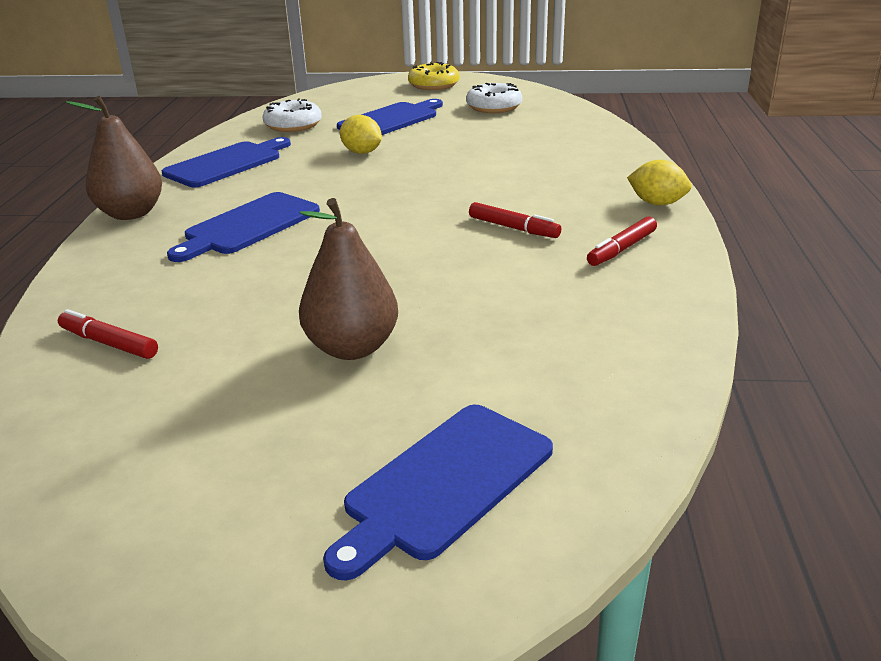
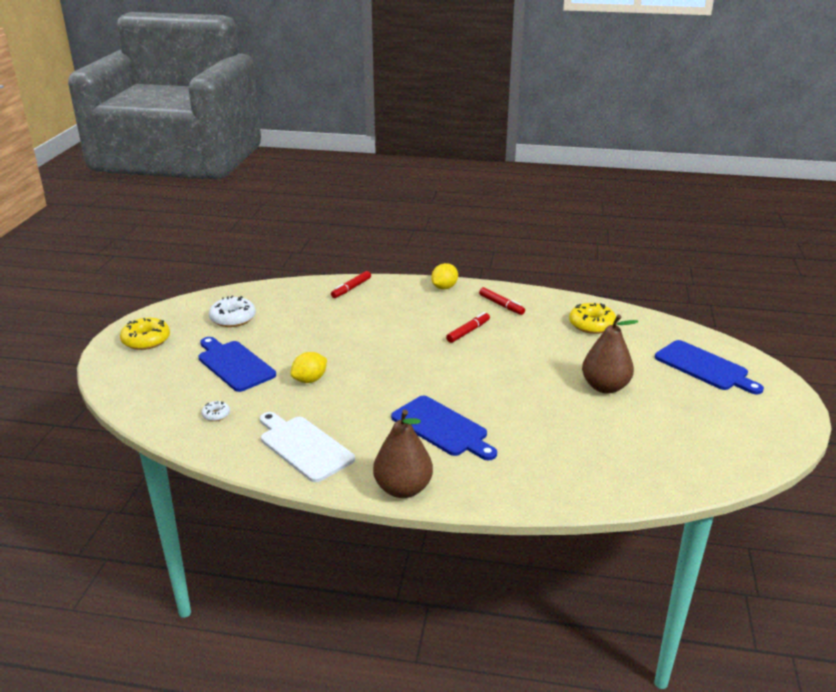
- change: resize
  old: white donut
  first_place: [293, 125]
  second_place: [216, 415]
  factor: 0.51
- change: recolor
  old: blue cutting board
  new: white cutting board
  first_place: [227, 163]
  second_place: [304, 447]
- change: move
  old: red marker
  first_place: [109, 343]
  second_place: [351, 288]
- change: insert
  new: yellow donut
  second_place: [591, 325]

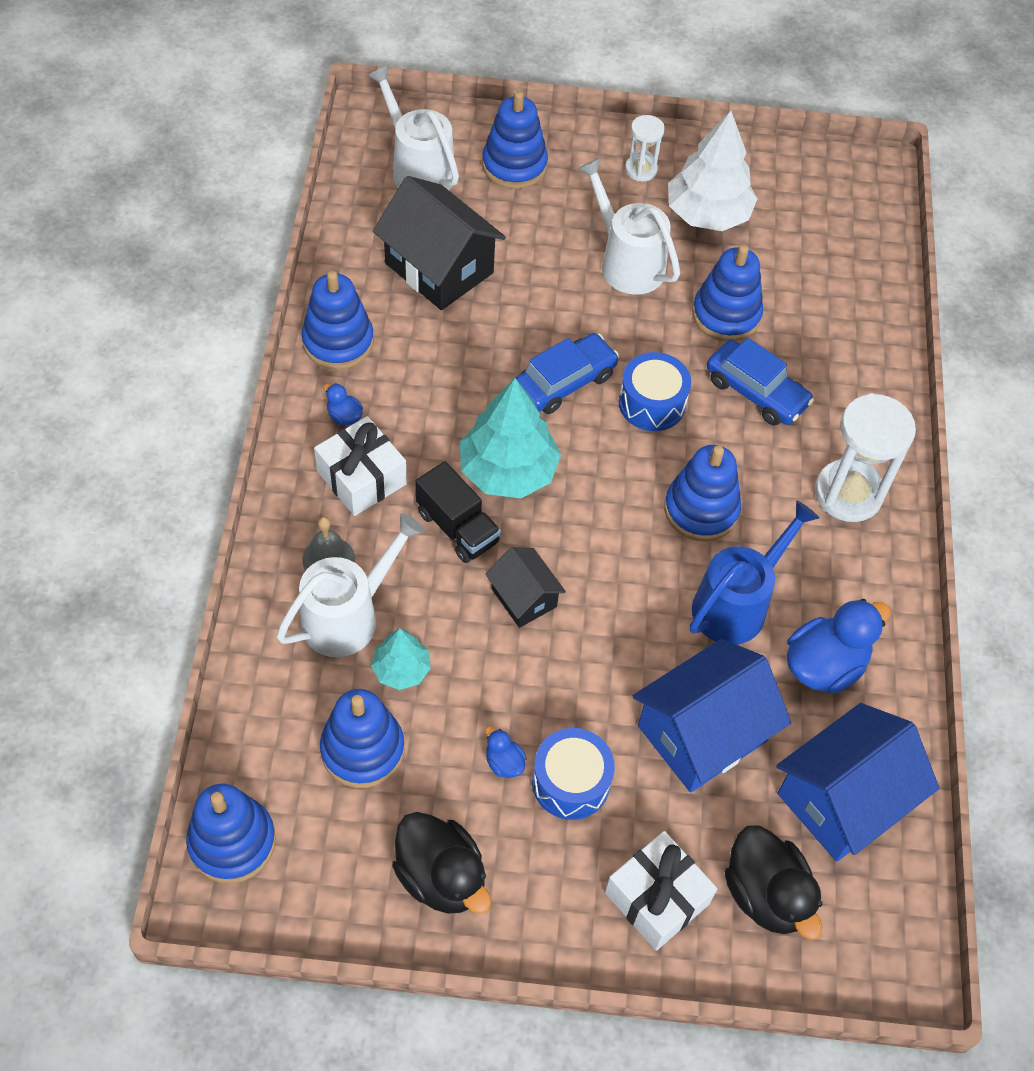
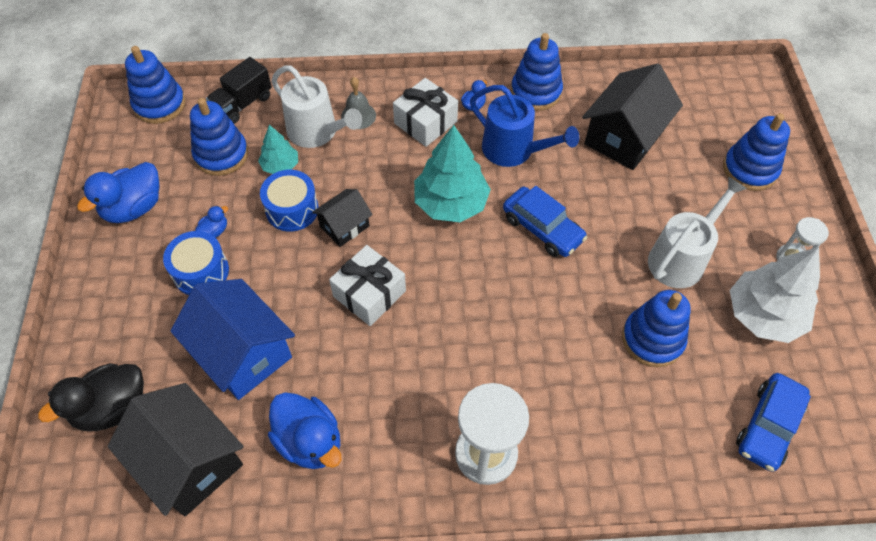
- change: recolor
  old: black duck
  new: blue duck
  first_place: [441, 877]
  second_place: [134, 208]
- change: recolor
  old: blue house
  new: black house
  first_place: [843, 799]
  second_place: [189, 461]
- change: move
  old: black truck
  first_place: [457, 527]
  second_place: [243, 104]
- change: move
  old: blue drum
  first_place: [652, 403]
  second_place: [292, 209]
- change: move
  old: white gift
  first_place: [656, 898]
  second_place: [369, 293]
- change: move
  old: blue watering can
  first_place: [736, 603]
  second_place: [514, 150]
- change: move
  old: blue car
  first_place: [756, 391]
  second_place: [768, 426]
- change: delete
  old: white watering can
  first_place: [418, 169]
- change: delete
  old: blue stacking toy
  first_place: [701, 510]

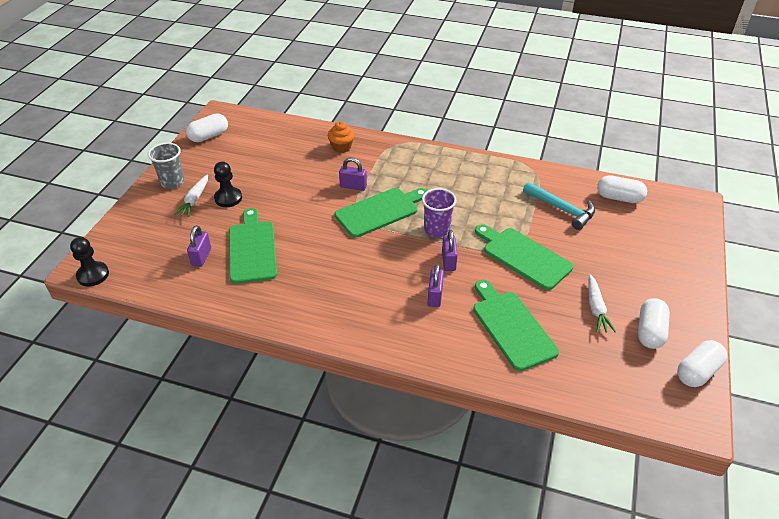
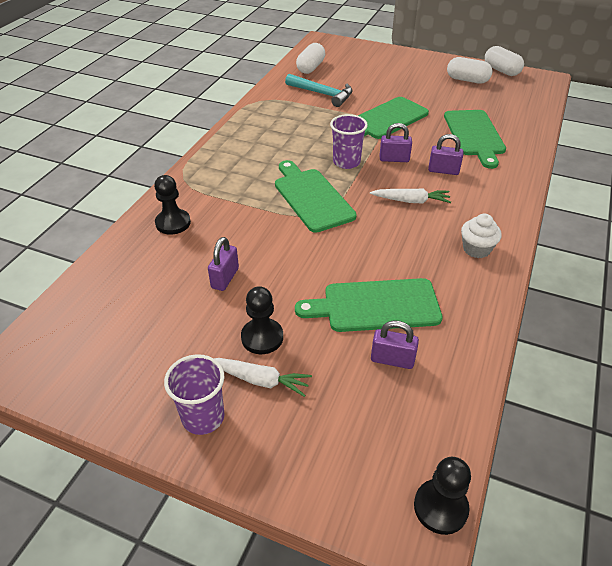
- change: replace
  old: orange cupcake
  new: black pawn
  first_place: [341, 147]
  second_place: [173, 223]
- change: recolor
  old: grey cup
  new: purple cup
  first_place: [172, 182]
  second_place: [203, 417]
- change: move
  old: purple padlock
  first_place: [353, 186]
  second_place: [225, 278]
- change: rotate
  old: turquoise hammer
  first_place: [562, 209]
  second_place: [323, 94]
  degrees: 75
- change: move
  old: white carrot
  first_place: [596, 308]
  second_place: [411, 201]
- change: rotate
  old: green cutting board
  first_place: [511, 327]
  second_place: [474, 135]
  degrees: -75
- change: insert
  new: white cupcake
  second_place: [476, 249]
- change: delete
  old: white capsule
  first_place: [209, 136]

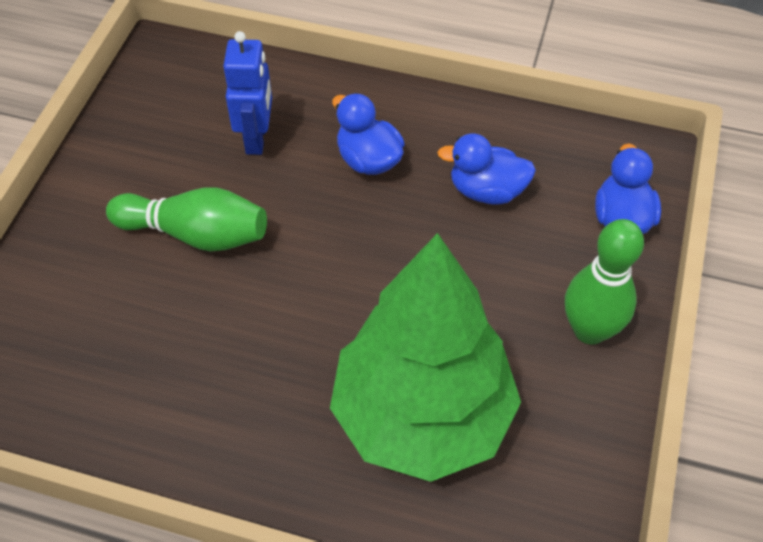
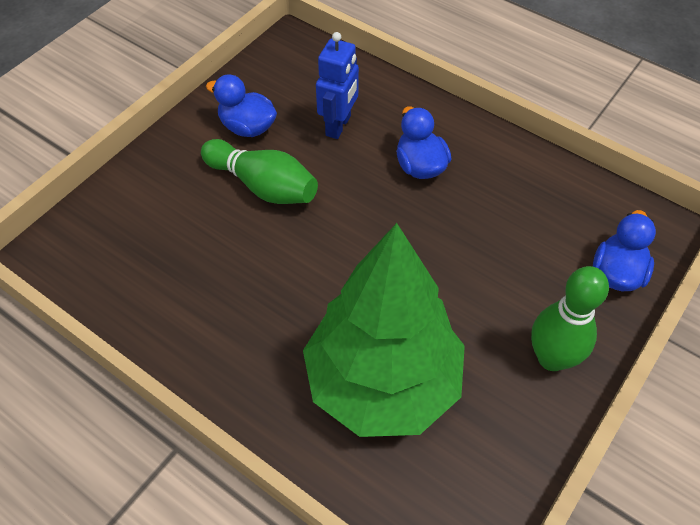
- change: move
  old: blue duck
  first_place: [486, 191]
  second_place: [247, 127]

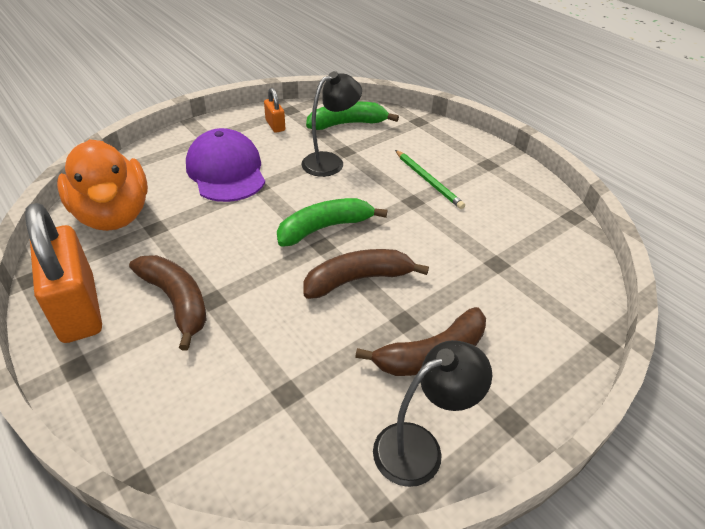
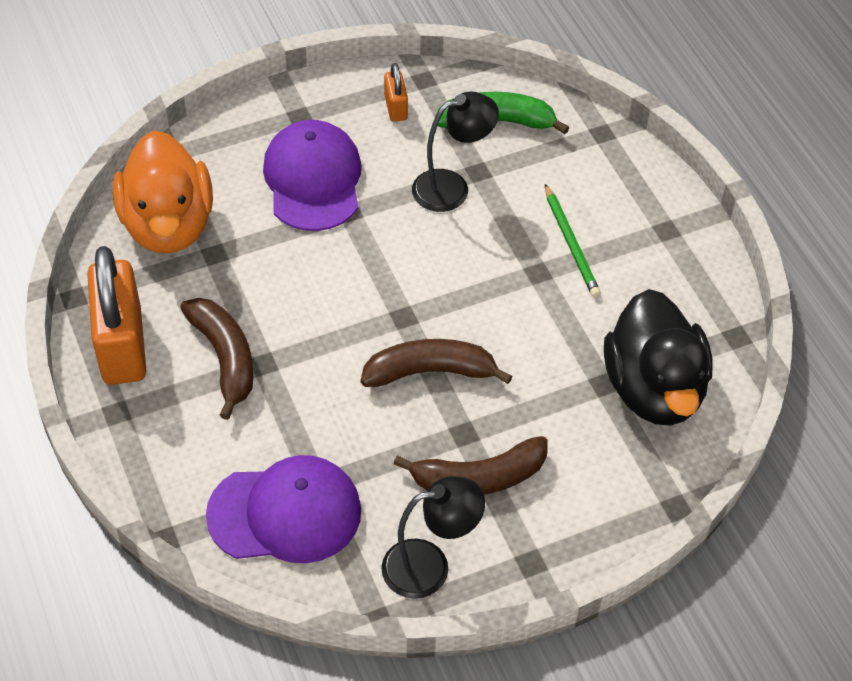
- change: insert
  new: purple cap
  second_place: [285, 513]
- change: insert
  new: black duck
  second_place: [654, 389]
- change: delete
  old: green banana
  first_place: [325, 228]

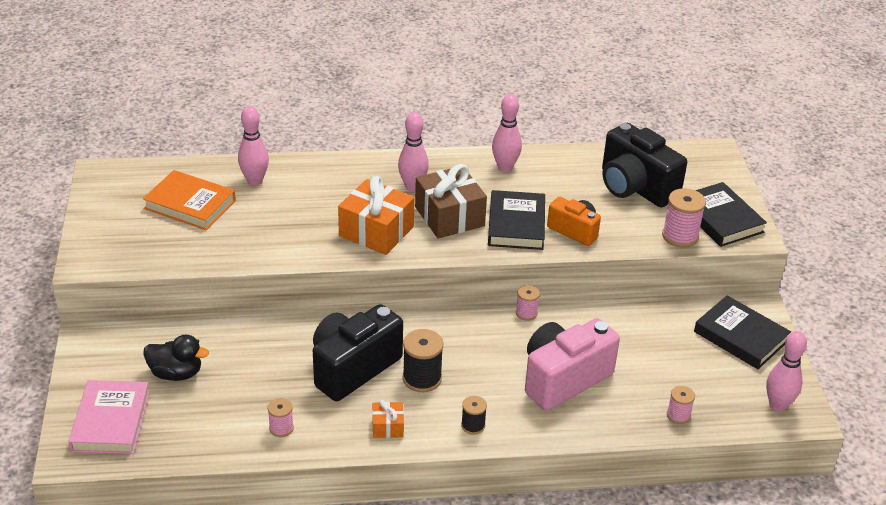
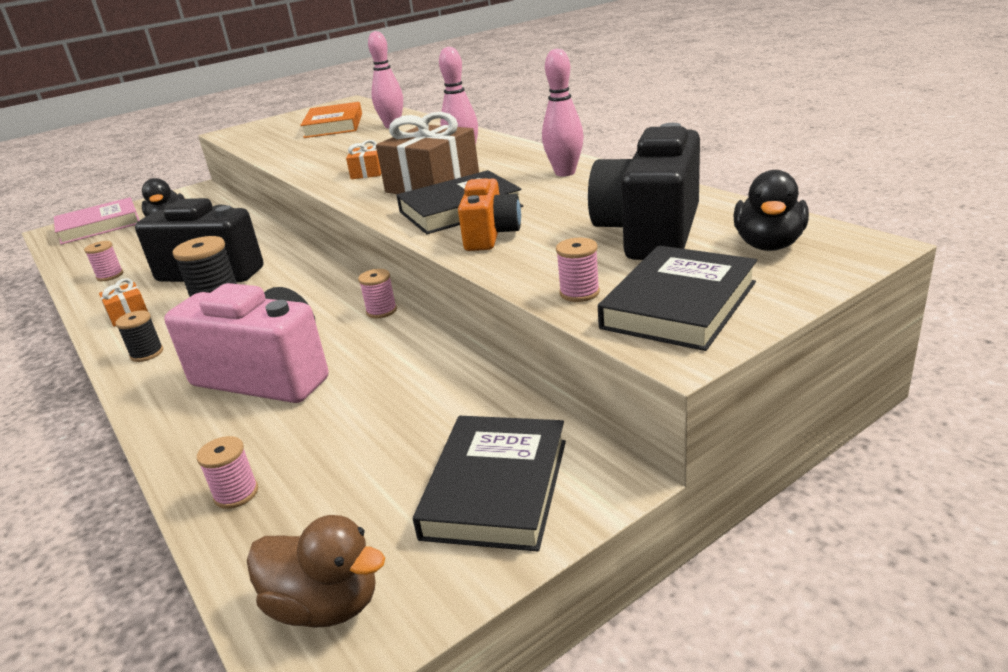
- change: replace
  old: pink bowling pin
  new: brown duck
  first_place: [777, 405]
  second_place: [326, 605]
- change: resize
  old: orange gift
  first_place: [376, 231]
  second_place: [368, 172]
  factor: 0.48
- change: resize
  old: pink spool
  first_place: [680, 236]
  second_place: [579, 293]
  factor: 0.59
- change: insert
  new: black duck
  second_place: [768, 245]

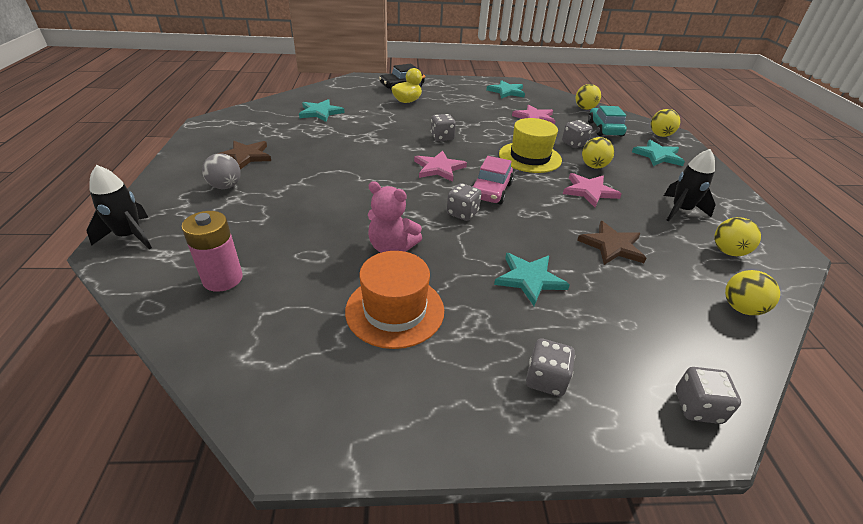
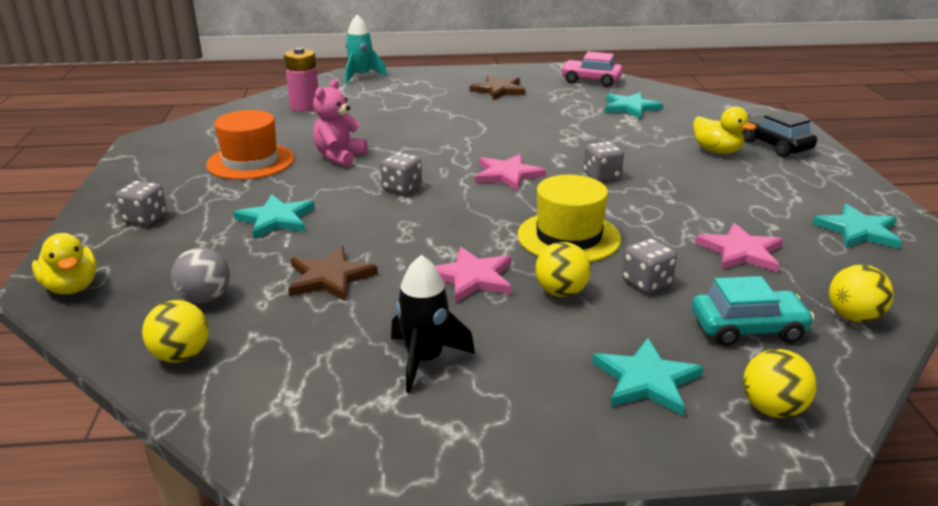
- change: replace
  old: grey dice
  new: yellow duck
  first_place: [697, 407]
  second_place: [72, 287]
- change: move
  old: grey ball
  first_place: [225, 186]
  second_place: [205, 298]
- change: recolor
  old: black rocket
  new: turquoise rocket
  first_place: [130, 236]
  second_place: [361, 76]
- change: move
  old: pink car
  first_place: [490, 191]
  second_place: [591, 80]
- change: delete
  old: yellow ball
  first_place: [728, 252]

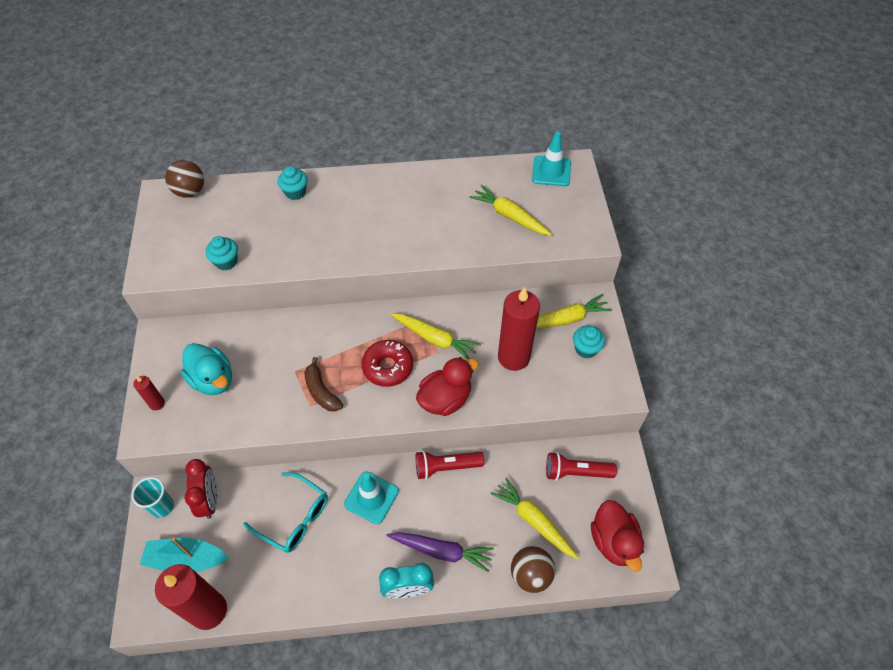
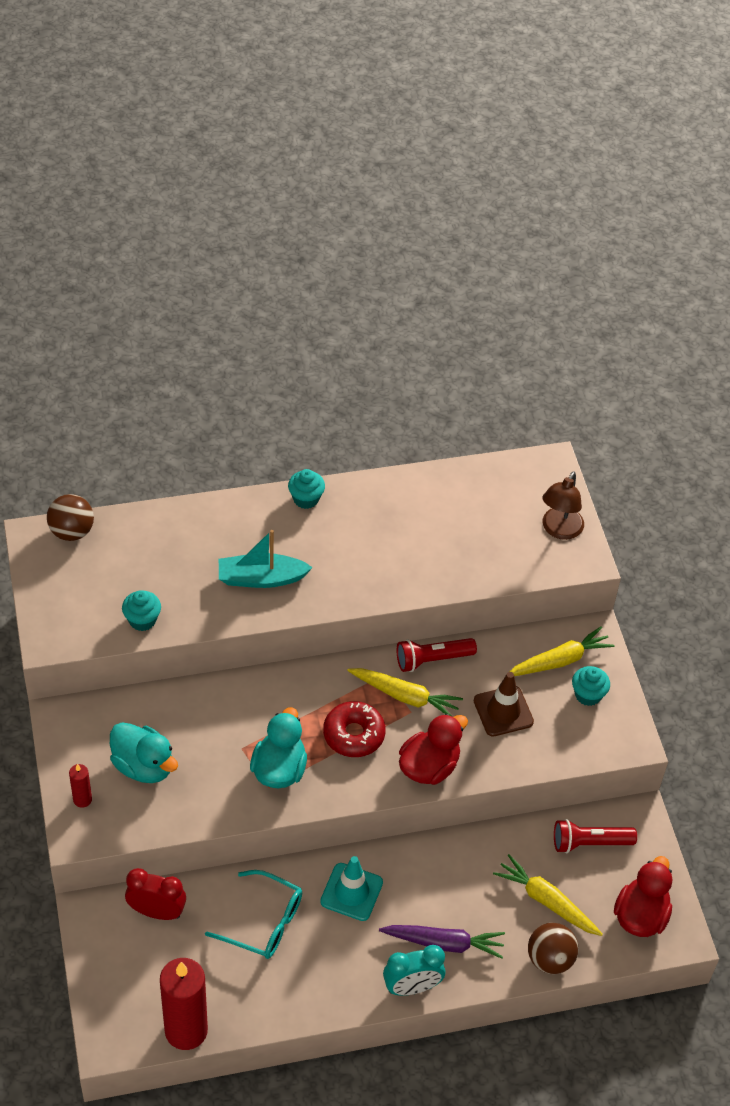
- change: rotate
  old: red clock
  first_place: [209, 500]
  second_place: [157, 912]
  degrees: -60
- change: move
  old: turquoise boat
  first_place: [186, 559]
  second_place: [261, 578]
- change: replace
  old: brown banana
  new: turquoise duck
  first_place: [321, 391]
  second_place: [279, 769]
- change: move
  old: turquoise cupcake
  first_place: [295, 192]
  second_place: [306, 499]
- change: move
  old: red flashlight
  first_place: [446, 467]
  second_place: [432, 659]
- change: replace
  old: red candle
  new: brown traffic cone
  first_place: [513, 357]
  second_place: [503, 711]
- change: insert
  new: brown lamp
  second_place: [559, 530]
- change: rotate
  old: red duck
  first_place: [613, 542]
  second_place: [640, 915]
  degrees: -135
- change: delete
  old: turquoise cup
  first_place: [162, 507]
- change: delete
  old: yellow carrot
  first_place: [509, 216]
- change: delete
  old: turquoise traffic cone
  first_place: [551, 171]

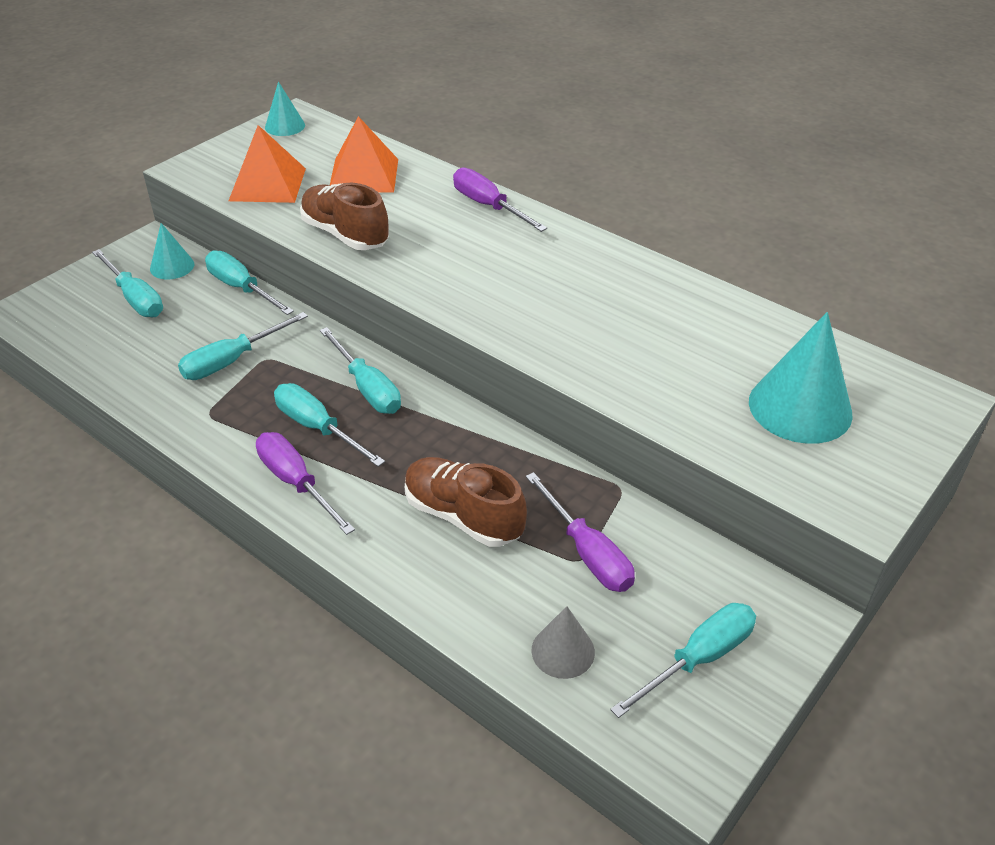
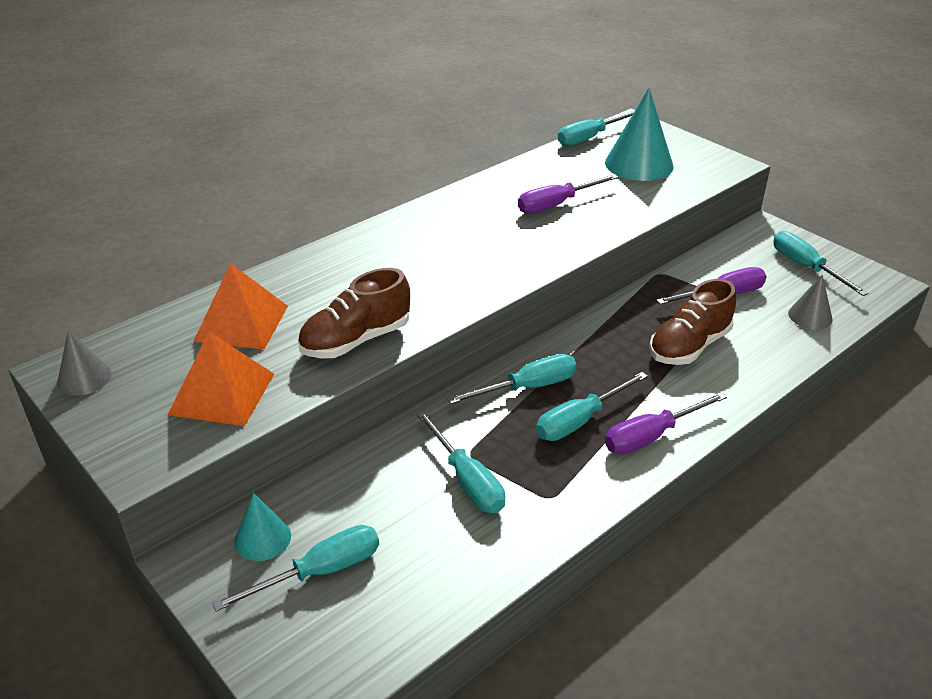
- change: recolor
  old: turquoise cone
  new: grey cone
  first_place: [285, 126]
  second_place: [84, 378]
- change: move
  old: purple screwdriver
  first_place: [488, 206]
  second_place: [556, 204]
- change: move
  old: turquoise screwdriver
  first_place: [241, 288]
  second_place: [589, 138]

